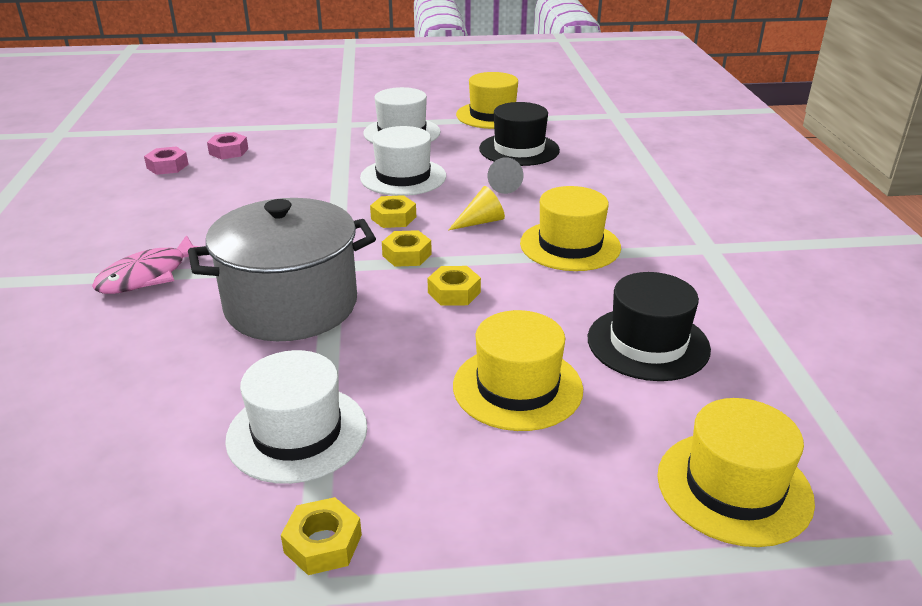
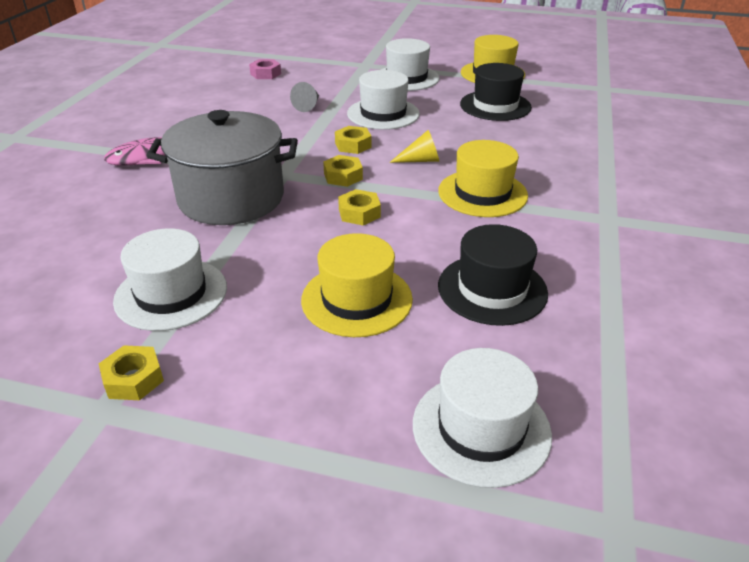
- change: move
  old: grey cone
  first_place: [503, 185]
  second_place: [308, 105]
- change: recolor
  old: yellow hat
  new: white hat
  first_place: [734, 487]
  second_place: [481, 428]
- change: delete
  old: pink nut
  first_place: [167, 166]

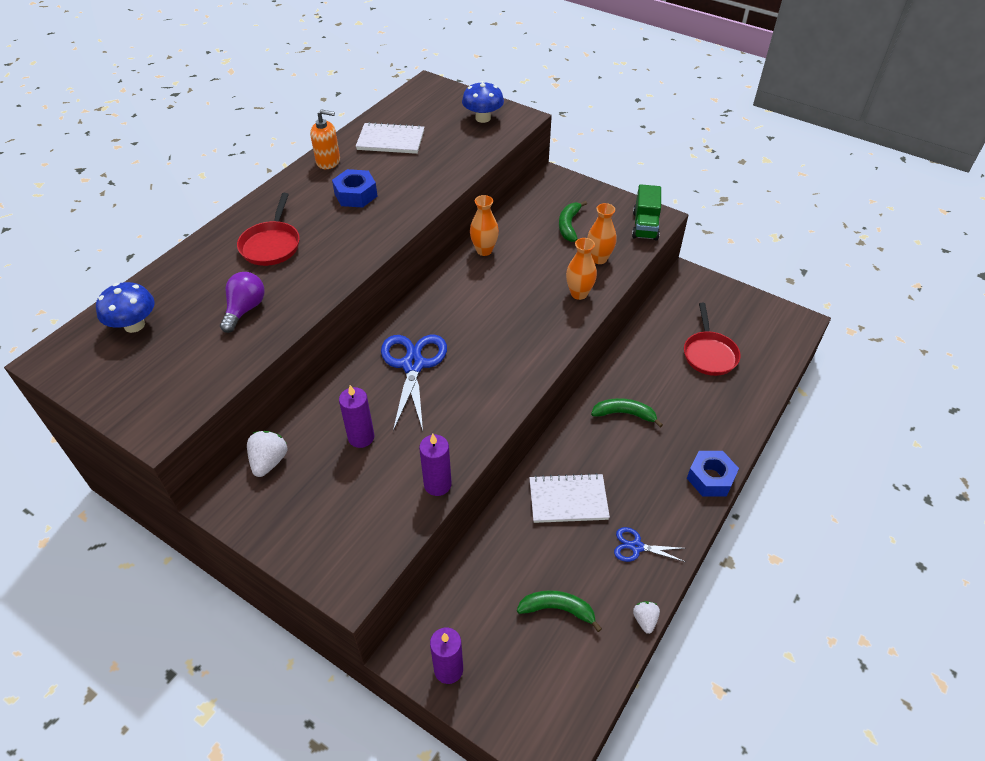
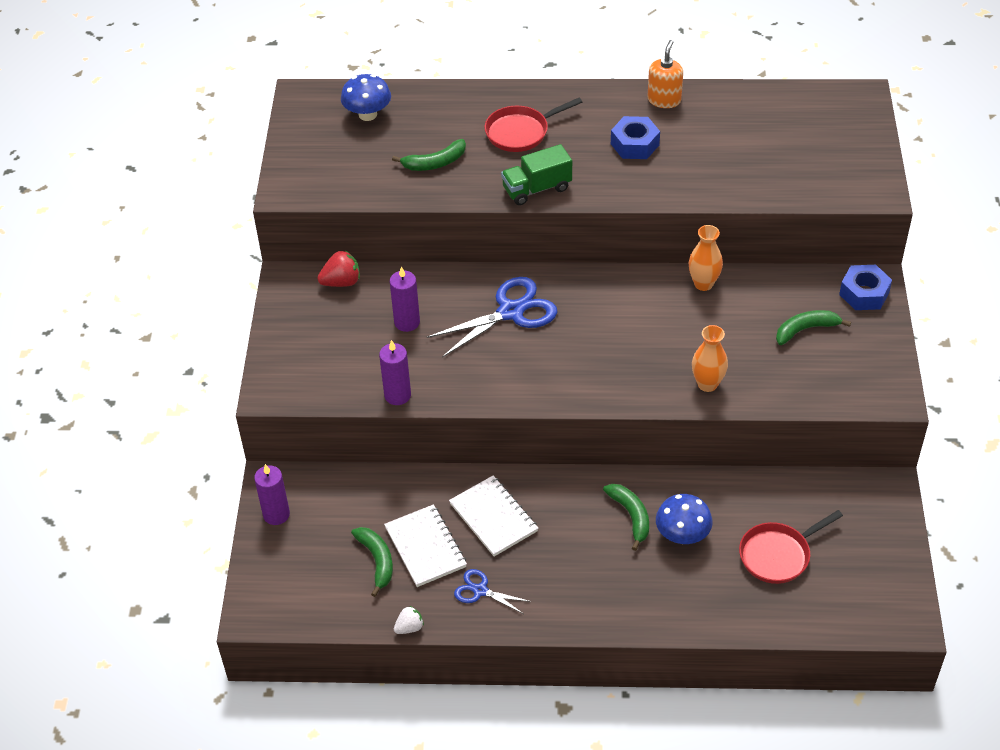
- change: recolor
  old: white strawberry
  new: red strawberry
  first_place: [269, 462]
  second_place: [341, 282]
- change: move
  old: white notebook
  first_place: [391, 140]
  second_place: [425, 547]
- change: replace
  old: purple light bulb
  new: green banana
  first_place: [245, 309]
  second_place: [435, 163]
- change: rotate
  old: blue scissors
  first_place: [636, 547]
  second_place: [480, 591]
  degrees: -45
- change: move
  old: green truck
  first_place: [645, 226]
  second_place: [537, 189]
- change: rotate
  old: orange soap dispenser
  first_place: [328, 161]
  second_place: [664, 100]
  degrees: -135
- change: move
  old: blue mushroom
  first_place: [483, 118]
  second_place: [682, 535]
- change: move
  old: blue nut
  first_place: [710, 478]
  second_place: [864, 293]
- change: delete
  old: orange vase
  first_place: [599, 259]

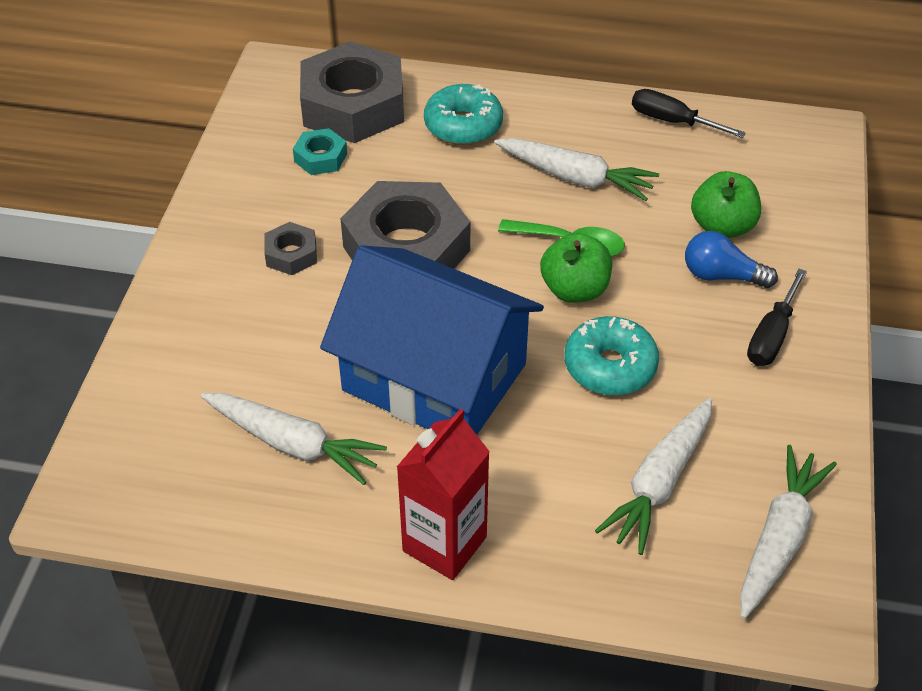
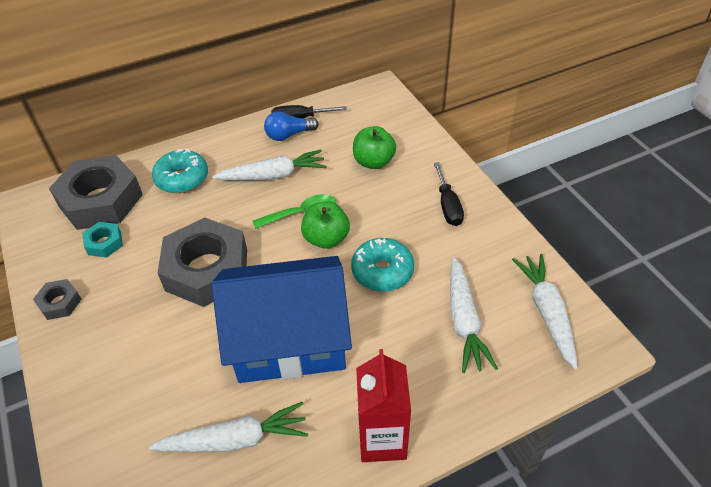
- change: move
  old: grey nut
  first_place: [291, 254]
  second_place: [59, 303]
- change: move
  old: blue light bulb
  first_place: [721, 276]
  second_place: [289, 135]

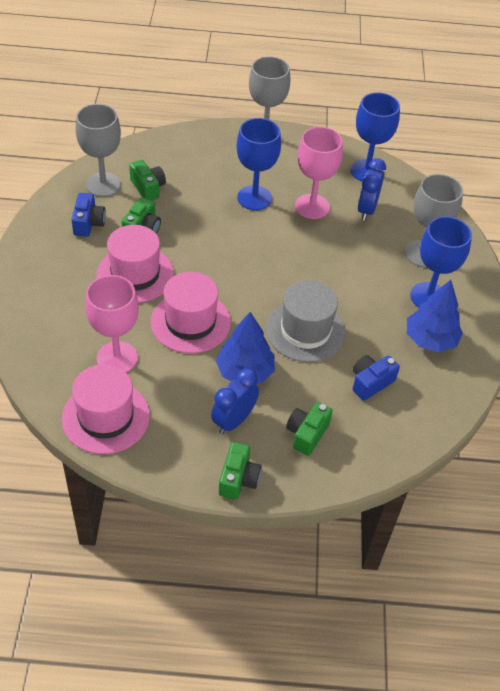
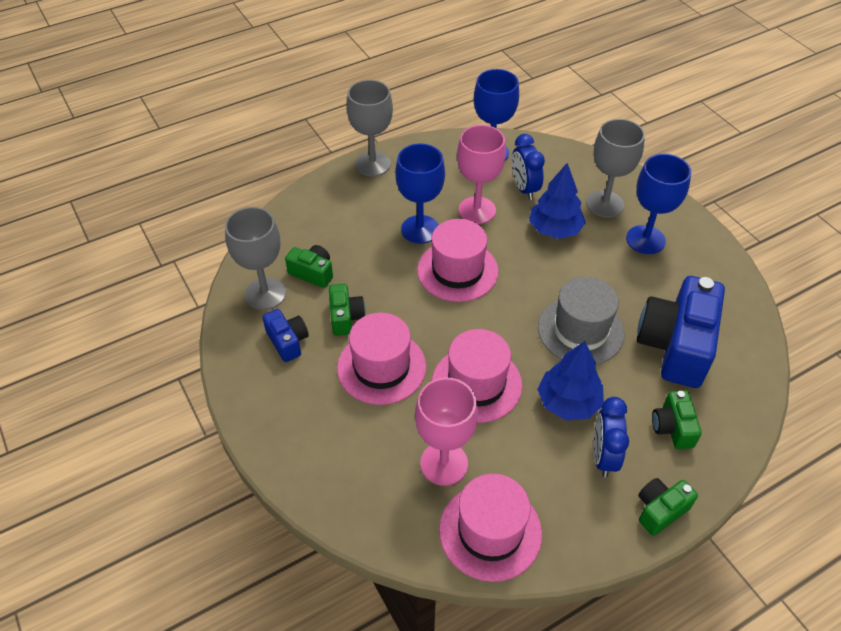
- change: insert
  new: pink hat
  second_place: [457, 271]
- change: move
  old: blue tree
  first_place: [430, 339]
  second_place: [555, 229]
- change: resize
  old: blue camera
  first_place: [370, 382]
  second_place: [675, 345]
  factor: 2.03
- change: rotate
  old: green camera
  first_place: [238, 479]
  second_place: [660, 510]
  degrees: -105

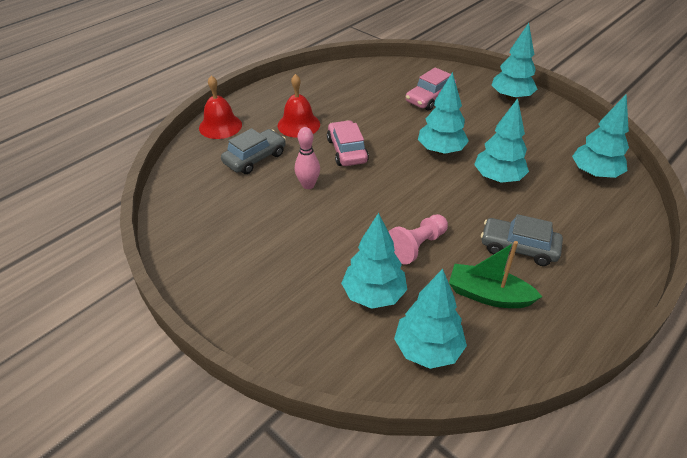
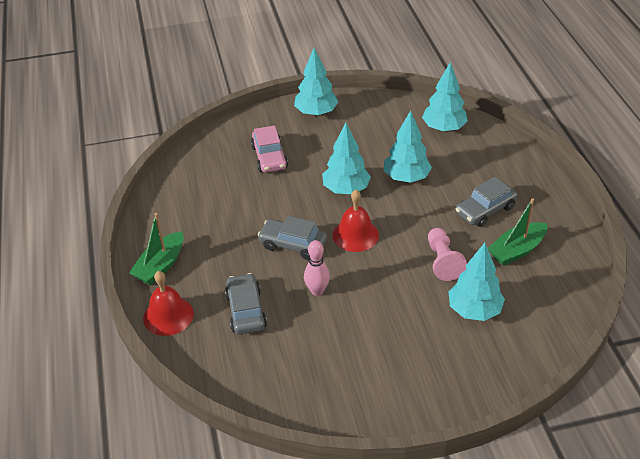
- change: insert
  new: green boat
  second_place: [160, 266]
- change: recolor
  old: pink car
  new: grey car
  first_place: [347, 151]
  second_place: [293, 244]
- change: move
  old: red bell
  first_place: [298, 125]
  second_place: [355, 235]
- change: delete
  old: turquoise tree
  first_place: [428, 349]

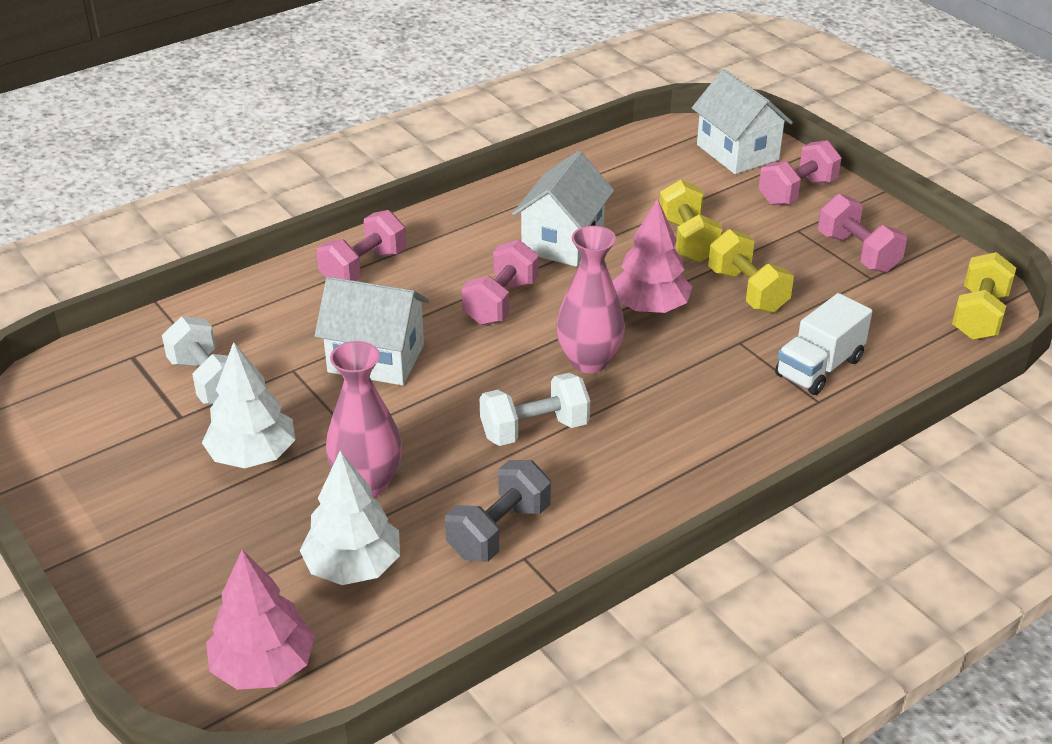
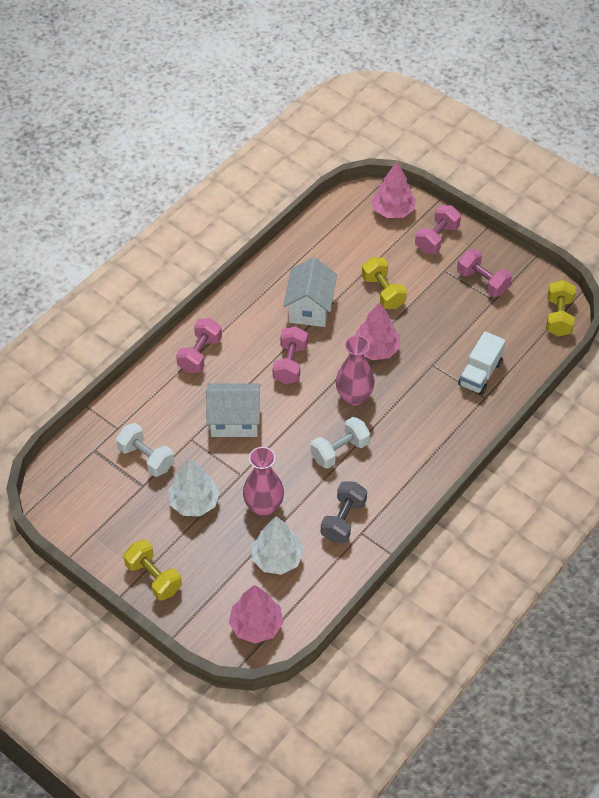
- change: move
  old: yellow dumbbell
  first_place: [747, 291]
  second_place: [154, 577]
- change: replace
  old: white house
  new: pink tree
  first_place: [737, 152]
  second_place: [393, 210]

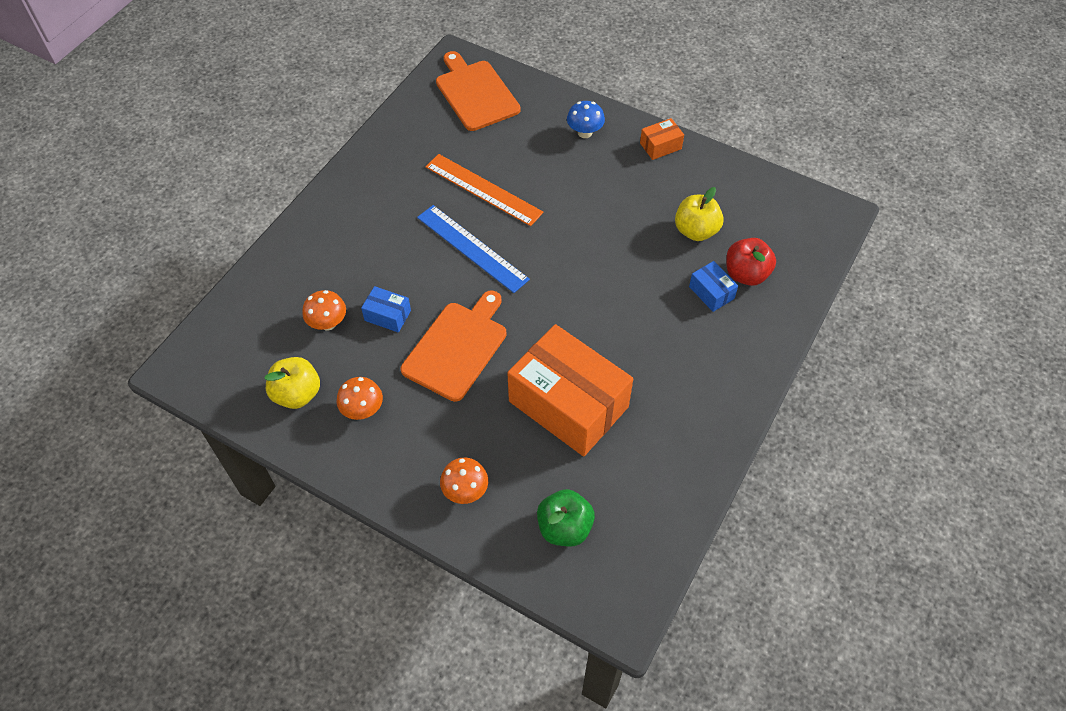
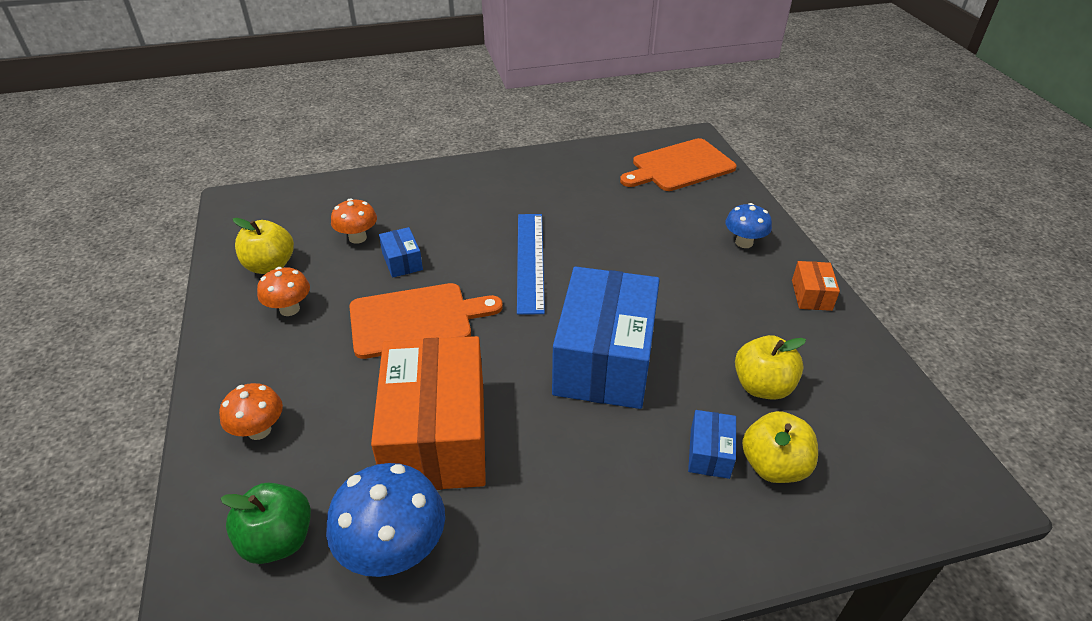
- change: insert
  new: blue mushroom
  second_place: [394, 550]
- change: insert
  new: blue box
  second_place: [604, 359]
- change: rotate
  old: orange cutting board
  first_place: [475, 93]
  second_place: [680, 166]
  degrees: -135
- change: recolor
  old: red apple
  new: yellow apple
  first_place: [746, 274]
  second_place: [773, 466]
- change: rotate
  old: orange box
  first_place: [660, 146]
  second_place: [811, 295]
  degrees: 75
- change: delete
  old: orange ruler
  first_place: [483, 189]

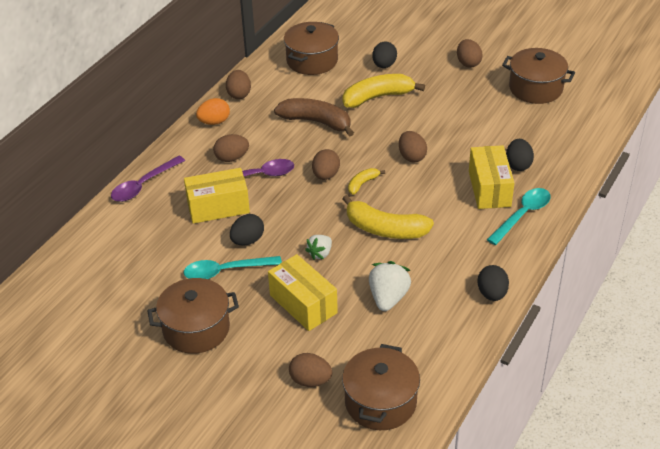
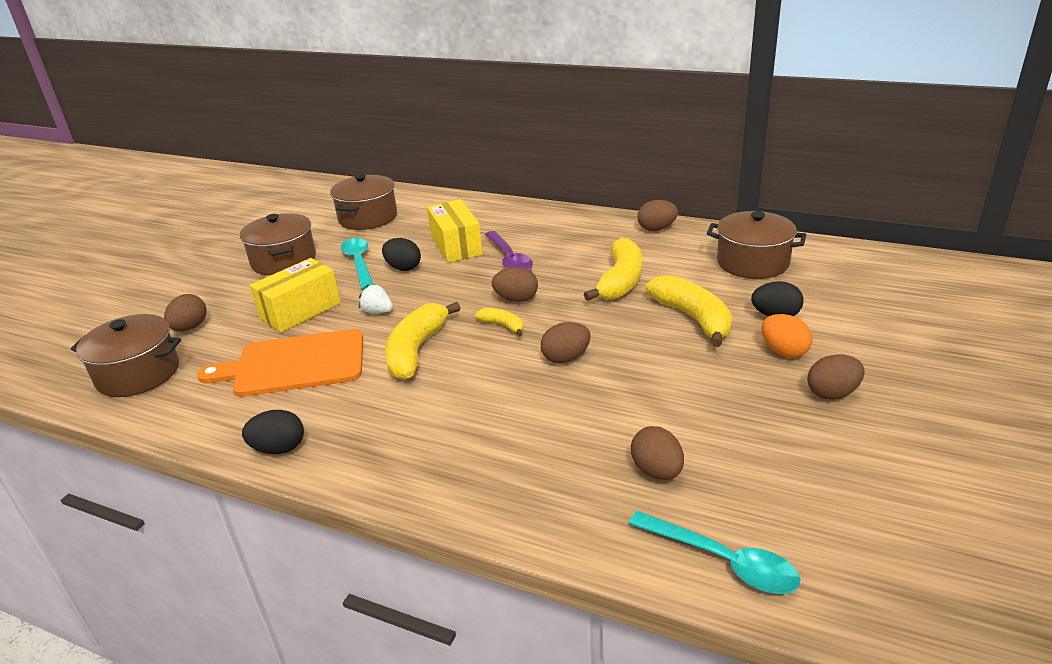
- change: replace
  old: white strawberry
  new: orange cutting board
  first_place: [388, 298]
  second_place: [294, 364]
- change: move
  old: brown pot
  first_place: [535, 88]
  second_place: [368, 218]
- change: recolor
  old: brown banana
  new: yellow banana
  first_place: [316, 122]
  second_place: [620, 281]
- change: move
  old: turquoise spoon
  first_place: [522, 215]
  second_place: [723, 561]
- change: move
  old: brown egg
  first_place: [232, 158]
  second_place: [657, 471]
- change: move
  old: orange egg
  first_place: [214, 122]
  second_place: [783, 351]
- change: delete
  old: purple spoon
  first_place: [143, 185]
- change: delete
  old: yellow box
  first_place: [489, 189]
- change: delete
  old: black egg
  first_place: [518, 165]

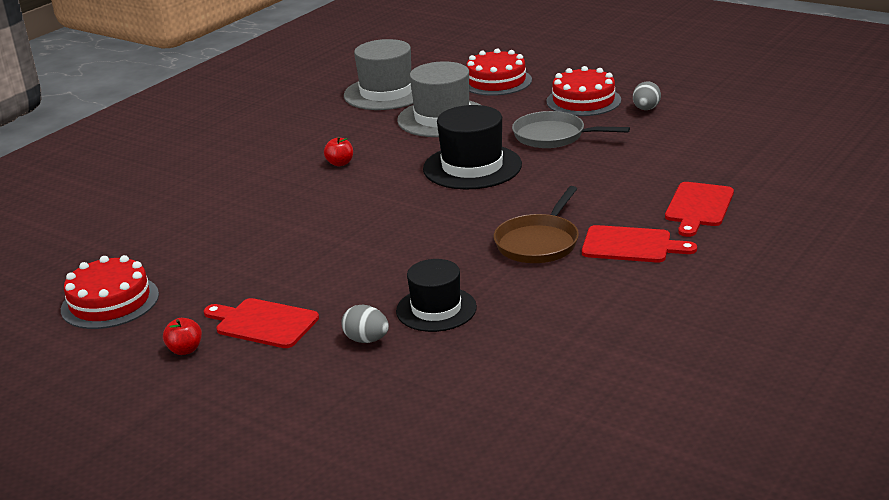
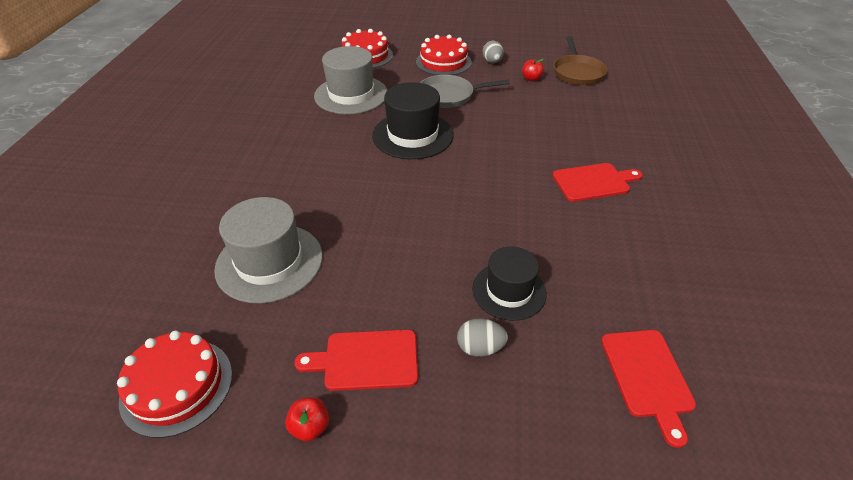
- change: move
  old: grey hat
  first_place: [386, 93]
  second_place: [269, 262]
- change: move
  old: red apple
  first_place: [340, 163]
  second_place: [531, 79]
- change: move
  old: brown pan
  first_place: [538, 242]
  second_place: [577, 72]
- change: move
  old: red cutting board
  first_place: [698, 207]
  second_place: [647, 377]

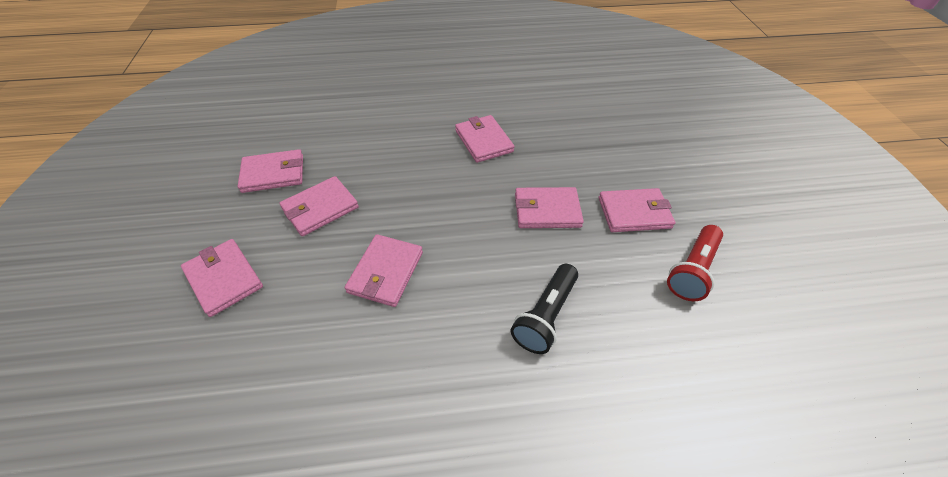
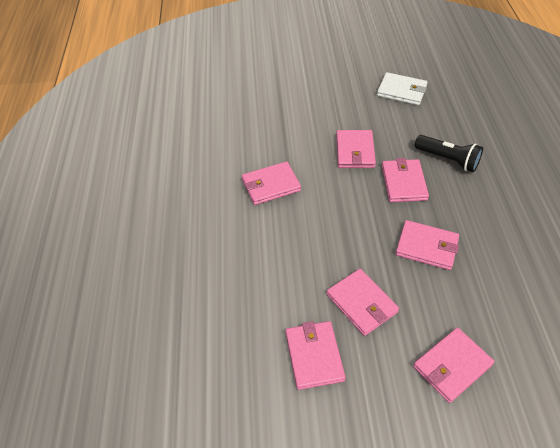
- change: replace
  old: red flashlight
  new: white wallet
  first_place: [692, 270]
  second_place: [401, 91]
- change: move
  old: pink wallet
  first_place: [634, 213]
  second_place: [404, 182]

